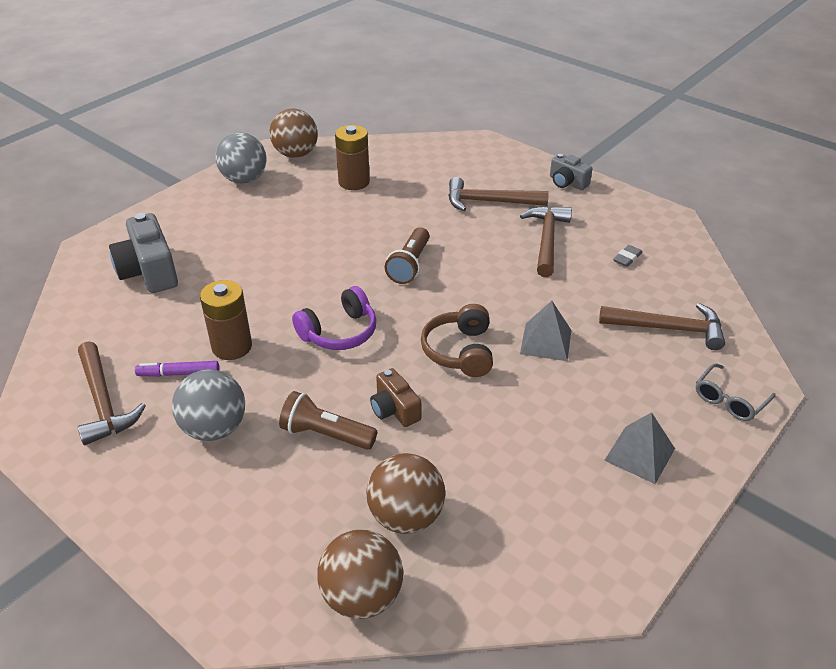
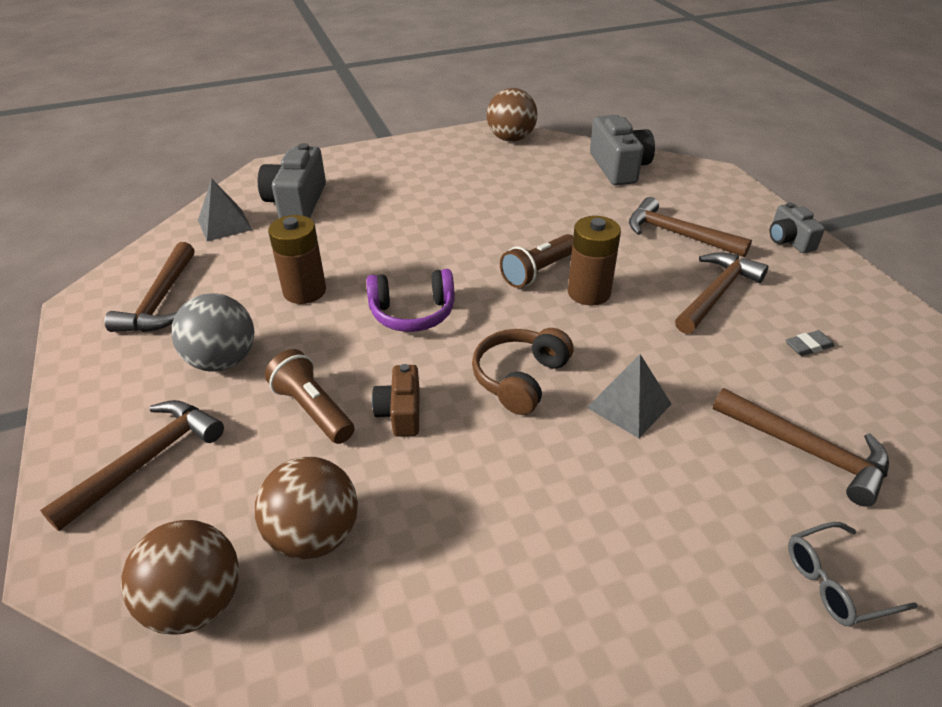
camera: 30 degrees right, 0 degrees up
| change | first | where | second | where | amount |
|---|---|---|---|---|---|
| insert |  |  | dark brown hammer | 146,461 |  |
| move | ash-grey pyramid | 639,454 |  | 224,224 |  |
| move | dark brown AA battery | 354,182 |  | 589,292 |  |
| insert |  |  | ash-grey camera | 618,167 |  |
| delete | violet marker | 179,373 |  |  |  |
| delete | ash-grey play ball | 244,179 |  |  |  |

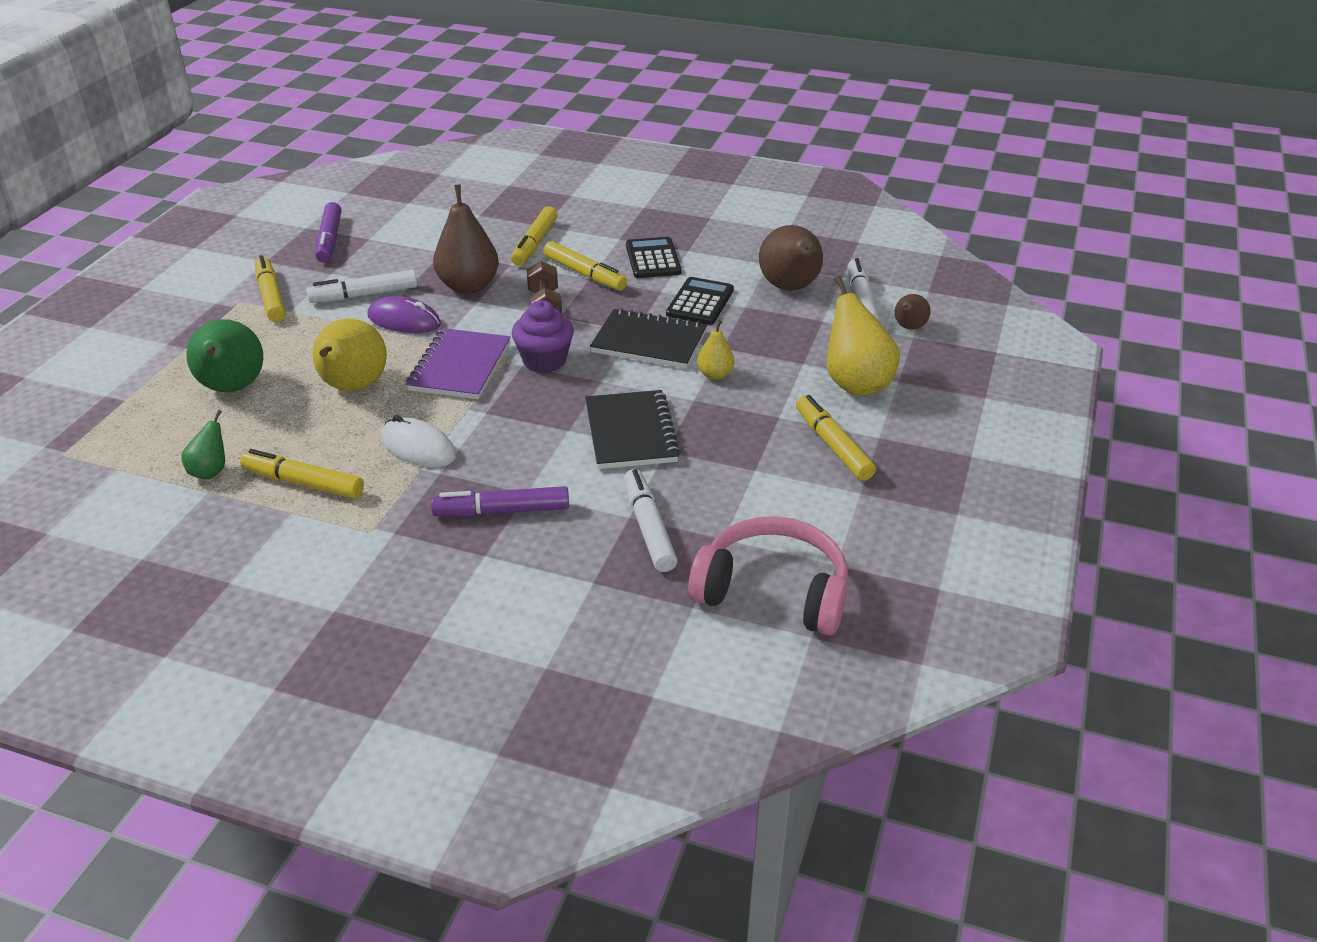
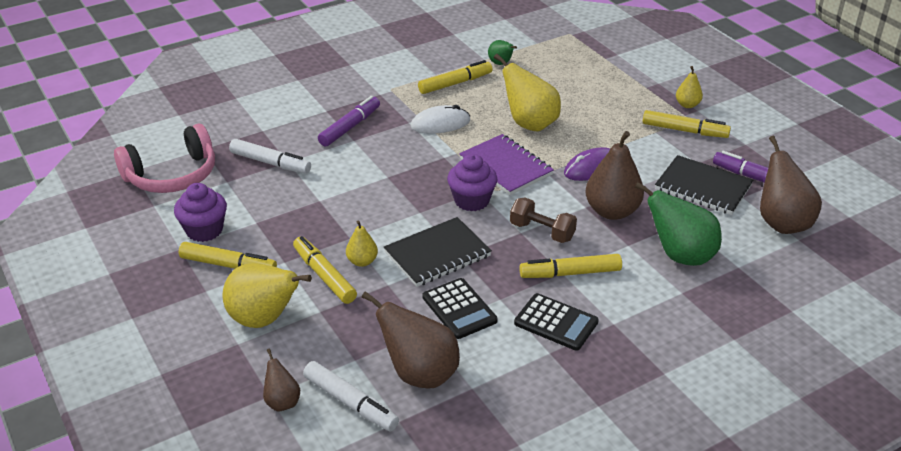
camera: 130 degrees right, 0 degrees up
| change | first | where | second | where | amount |
|---|---|---|---|---|---|
| insert |  |  | violet fairy cake | 204,230 |  |
| move | bright yellow marker | 535,244 |  | 324,276 |  |
| move | green pear | 232,388 |  | 680,255 |  |
| move | ebony notepad | 631,433 |  | 703,188 |  |
| insert |  |  | bright yellow pear | 687,105 |  |
| insert |  |  | dark brown pear | 781,223 |  |
| delete | white marker | 364,295 |  |  |  |

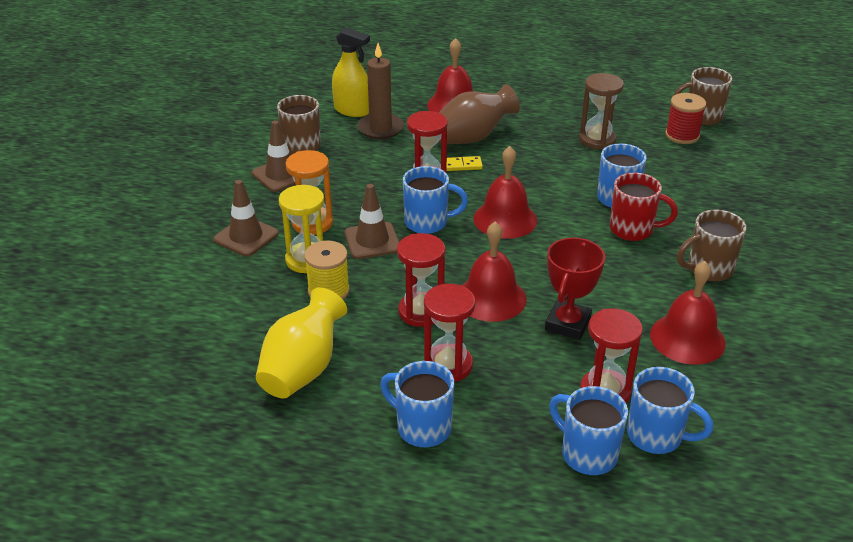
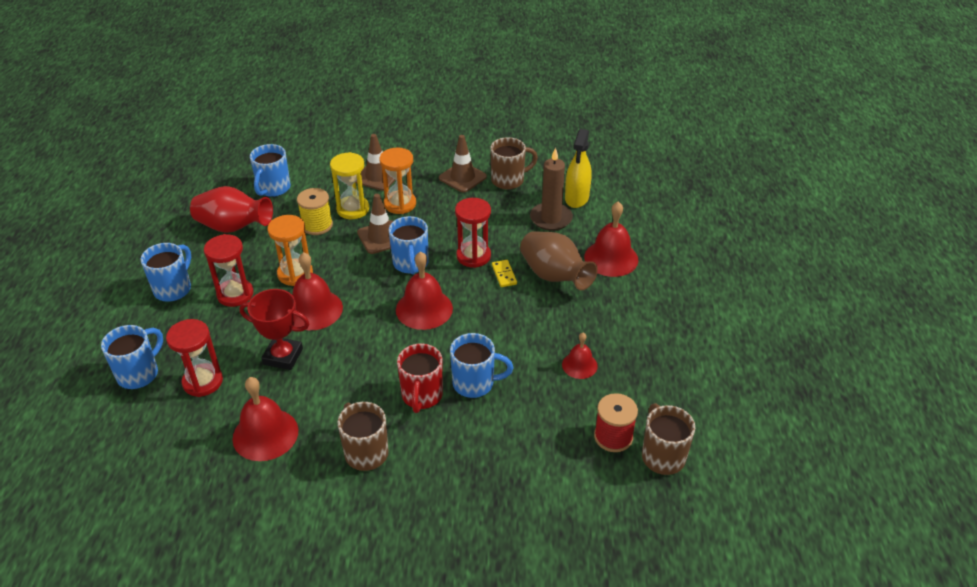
camera: 80 degrees right, 5 degrees up
| change | first | where | second | where | amount |
|---|---|---|---|---|---|
| recolor | bright yellow tall vase | 303,369 | scarlet tall vase | 233,227 |  |
| move | cobalt coffee mug | 656,436 |  | 273,188 |  |
| recolor | scarlet sandglass | 421,312 | orange-coloured sandglass | 295,274 |  |
| replace | dark brown sandglass | 597,140 | scarlet hand bell | 579,365 |  |

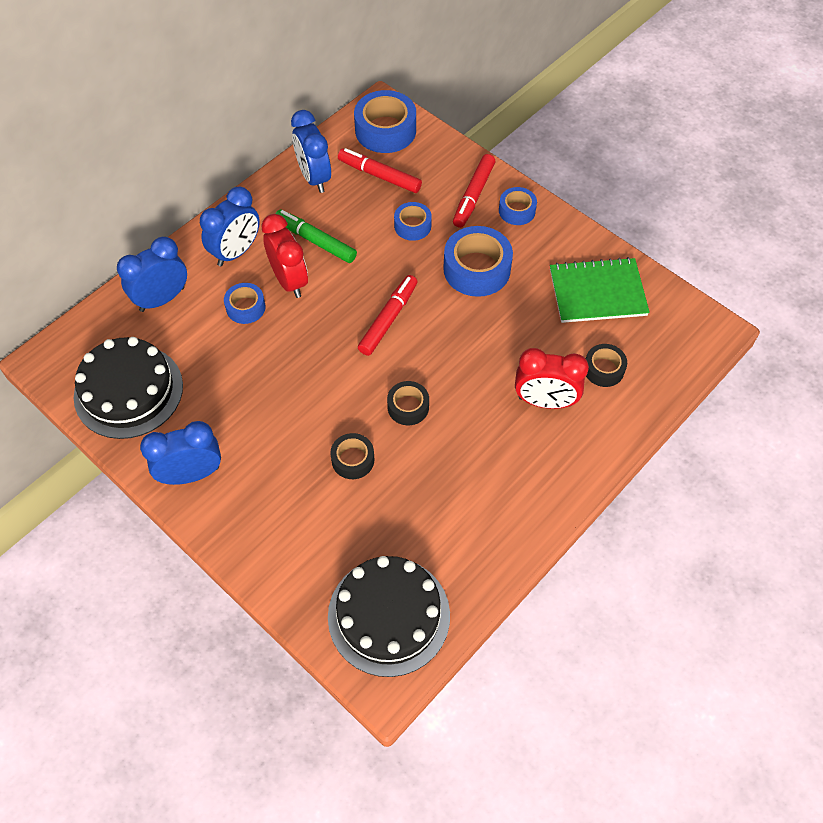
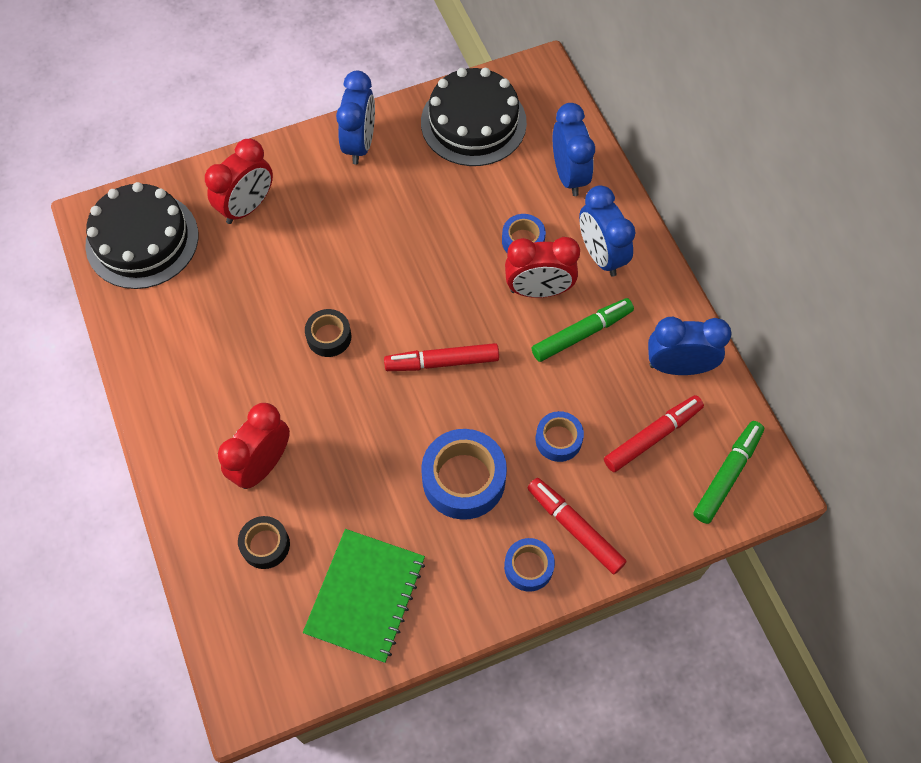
camera: 115 degrees right, 5 degrees up
| change | first | where | second | where | amount |
|---|---|---|---|---|---|
| insert |  |  | scarlet clock | 247,207 |  |
| rotate | scarlet marker | 388,319 |  | 442,362 | 120 degrees clockwise |
| replace | cobalt tape | 385,130 | green marker | 727,475 |  |
| delete | ebony tape | 353,460 |  |  |  |

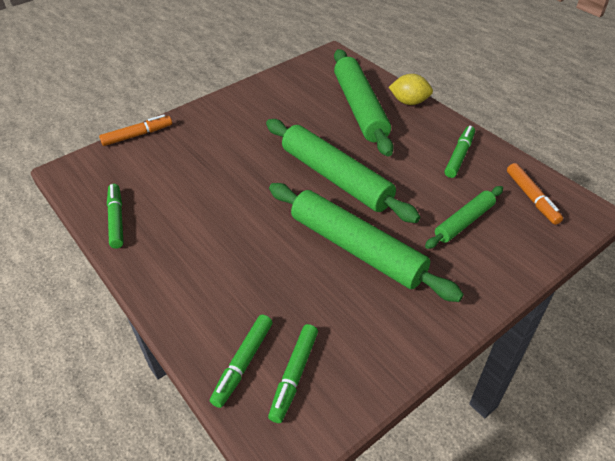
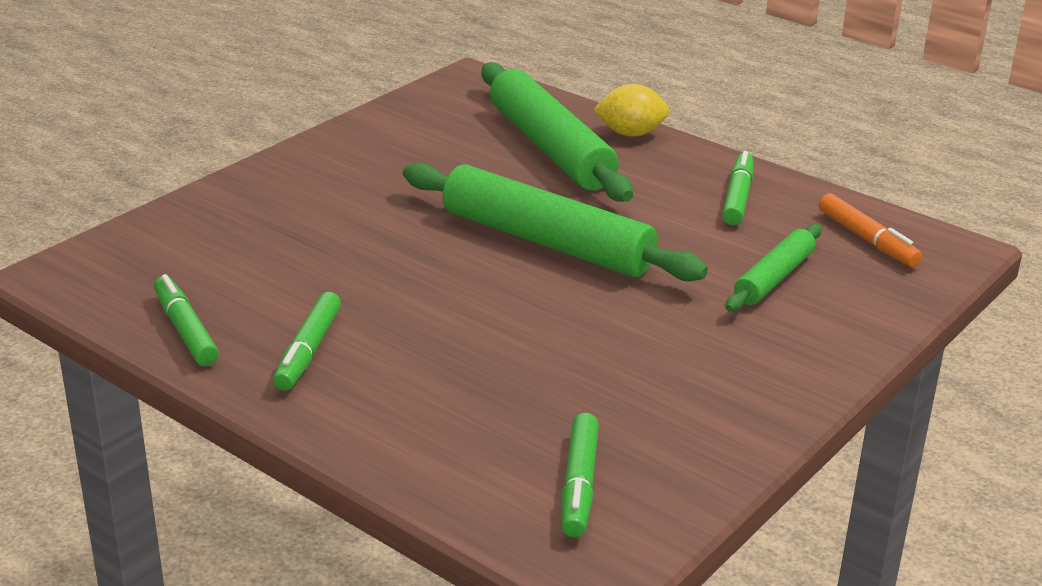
camera: 15 degrees left, 15 degrees down
| change | first | where | second | where | amount |
|---|---|---|---|---|---|
| move | green marker | 243,363 |  | 308,351 |  |
| delete | orange-coloured marker | 137,135 |  |  |  |
| delete | green dough roller | 357,248 |  |  |  |

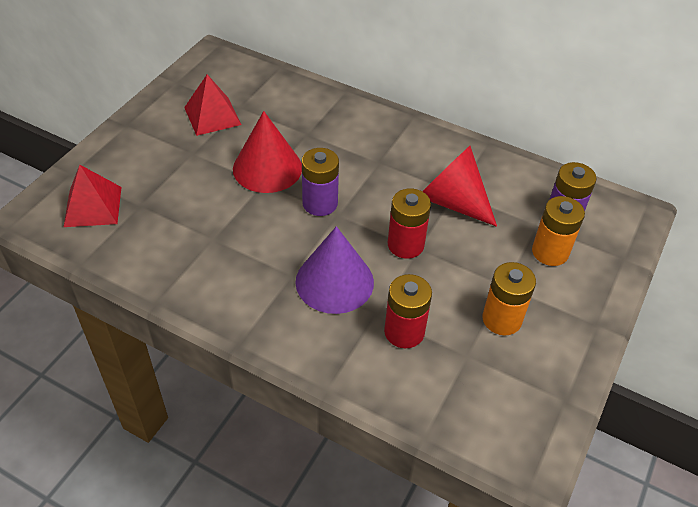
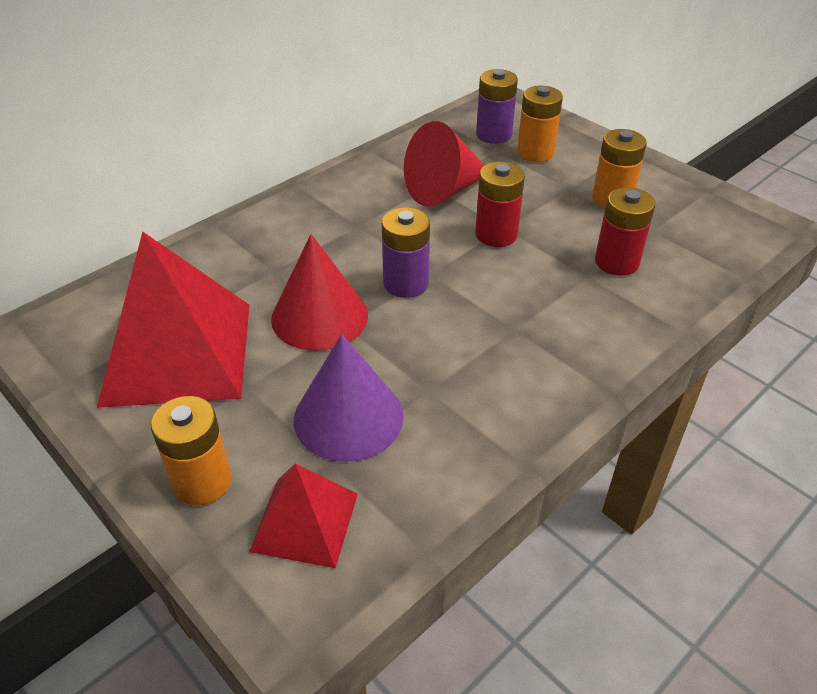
camera: 70 degrees left, 5 degrees down
| change | first | where | second | where | amount |
|---|---|---|---|---|---|
| resize | scarlet pyramid | 212,116 |  | 178,352 | x1.87 |
| insert |  |  | orange-coloured AA battery | 202,481 |  |
| move | violet solid cone | 334,281 |  | 348,417 |  |

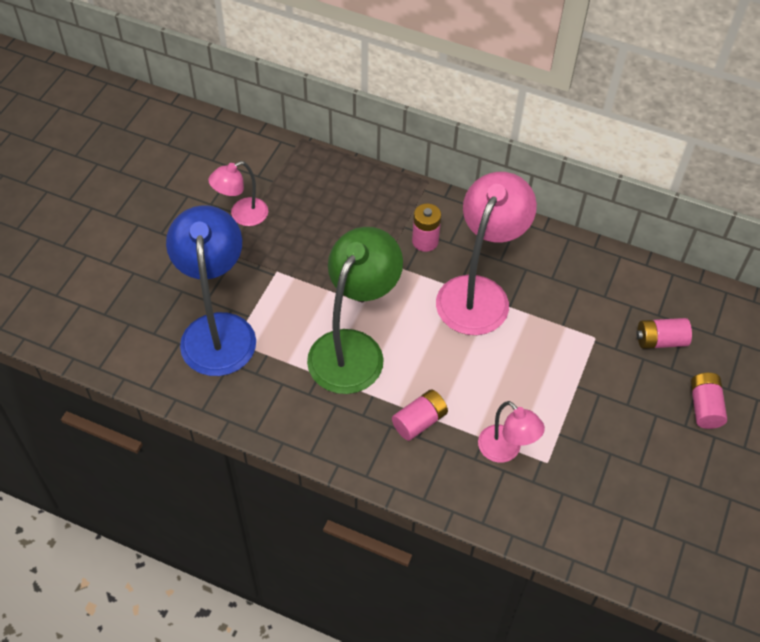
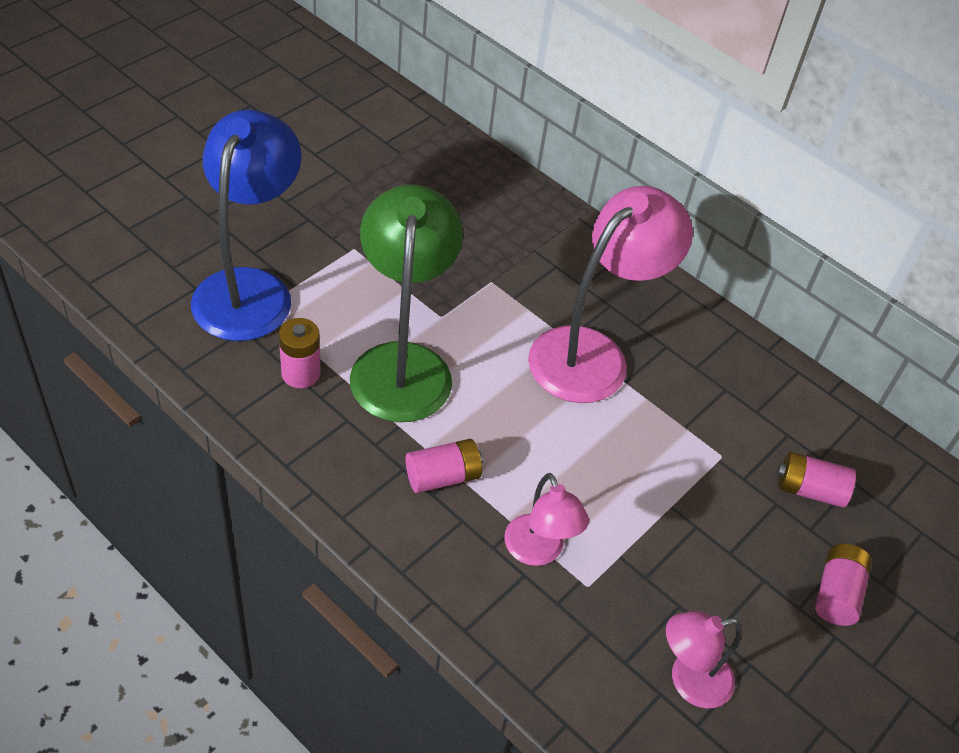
camera: 15 degrees right, 5 degrees down
| change | first | where | second | where | amount |
|---|---|---|---|---|---|
| move | rose-pink AA battery | 425,241 |  | 301,373 |  |
| rotate | green reading lamp | 353,348 |  | 402,364 | 45 degrees counterclockwise |
| move | rose-pink reading lamp | 242,215 |  | 689,681 |  |

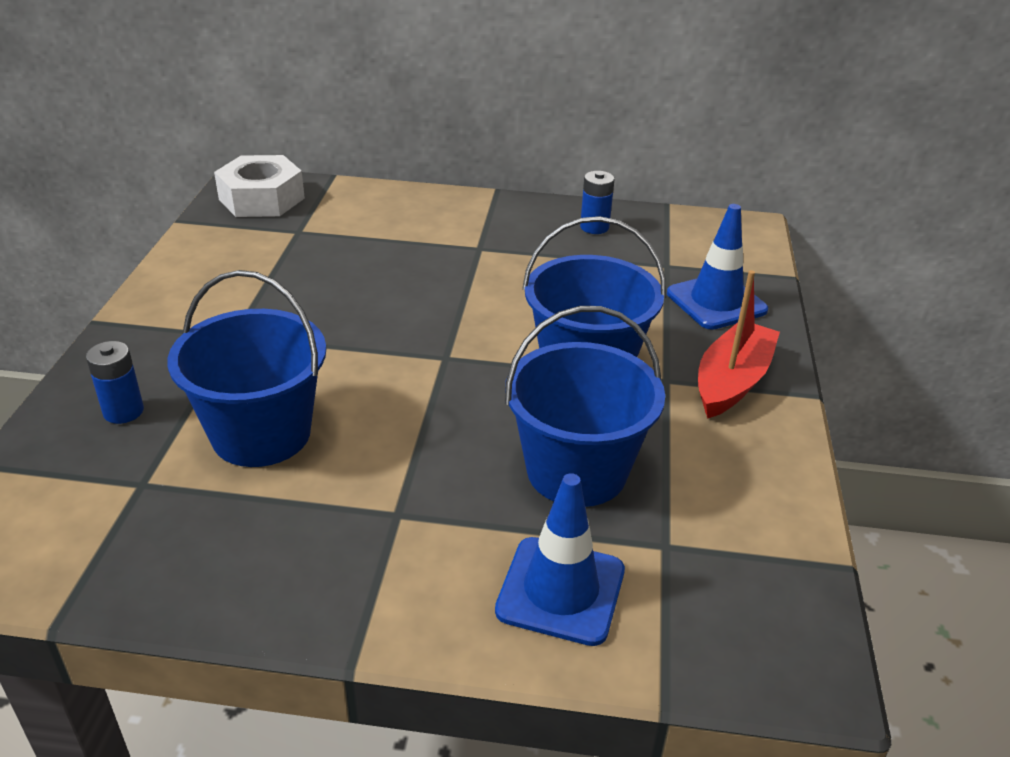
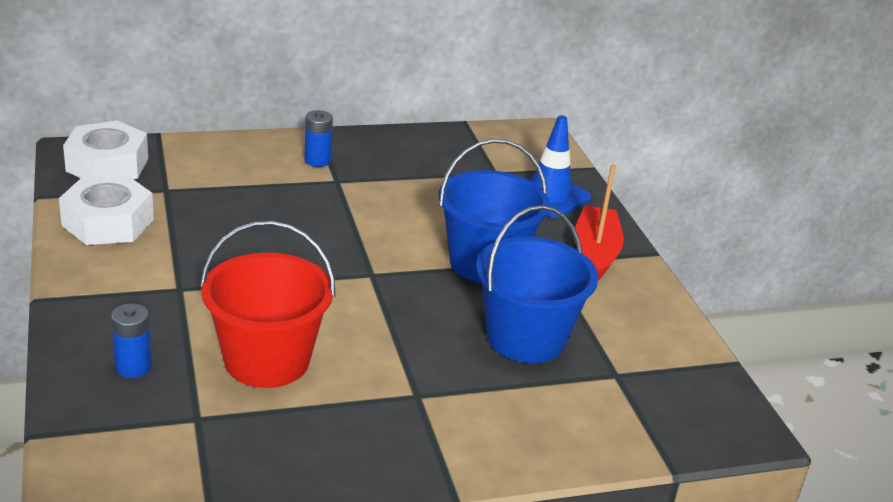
camera: 25 degrees left, 5 degrees down
| change | first | where | second | where | amount |
|---|---|---|---|---|---|
| insert |  |  | white nut | 108,222 |  |
| recolor | cobalt sand bucket | 261,434 | scarlet sand bucket | 267,360 |  |
| move | cobalt AA battery | 594,227 |  | 317,160 |  |
| delete | cobalt traffic cone | 561,590 |  |  |  |

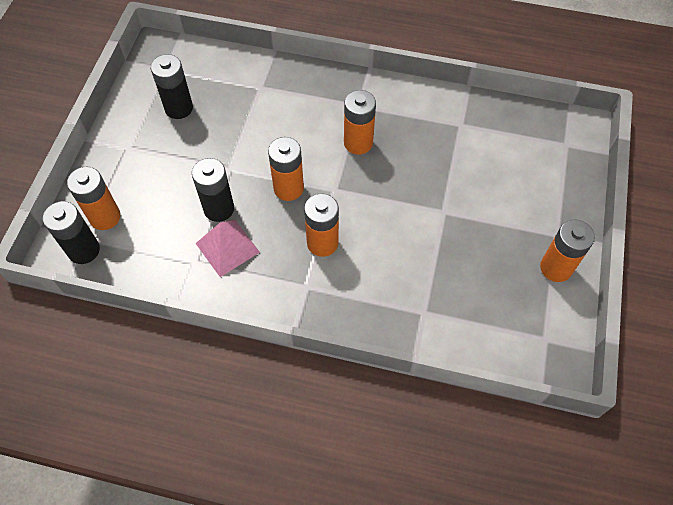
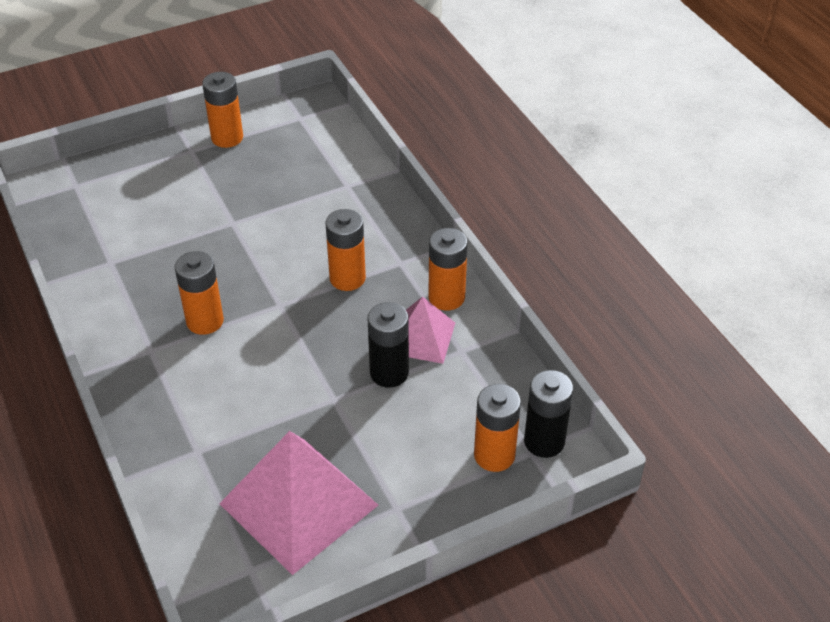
camera: 130 degrees left, 15 degrees down
| change | first | where | second | where | amount |
|---|---|---|---|---|---|
| replace | ebony AA battery | 179,108 | rose-pink pyramid | 299,504 |  |
| move | orange-coloured AA battery | 288,188 |  | 446,297 |  |

